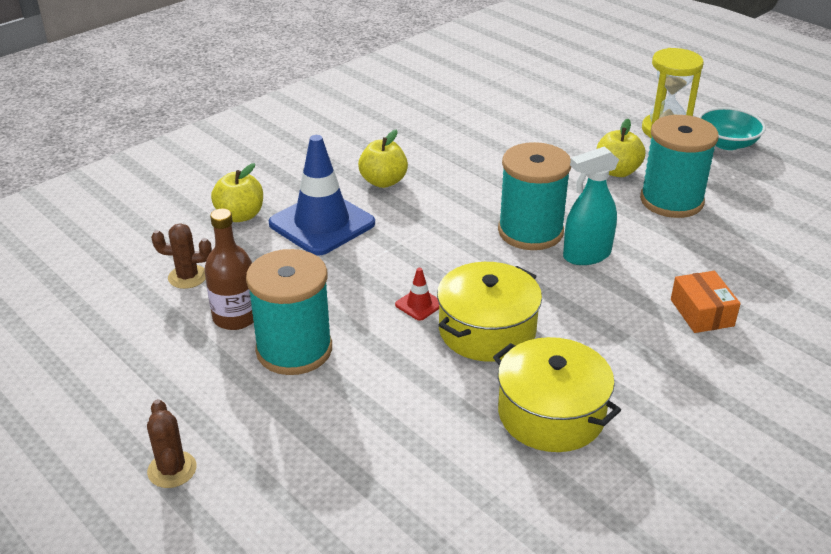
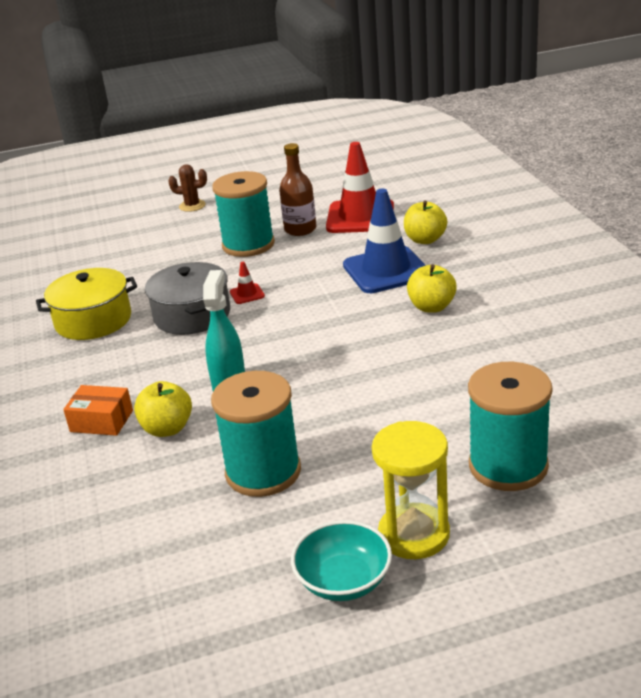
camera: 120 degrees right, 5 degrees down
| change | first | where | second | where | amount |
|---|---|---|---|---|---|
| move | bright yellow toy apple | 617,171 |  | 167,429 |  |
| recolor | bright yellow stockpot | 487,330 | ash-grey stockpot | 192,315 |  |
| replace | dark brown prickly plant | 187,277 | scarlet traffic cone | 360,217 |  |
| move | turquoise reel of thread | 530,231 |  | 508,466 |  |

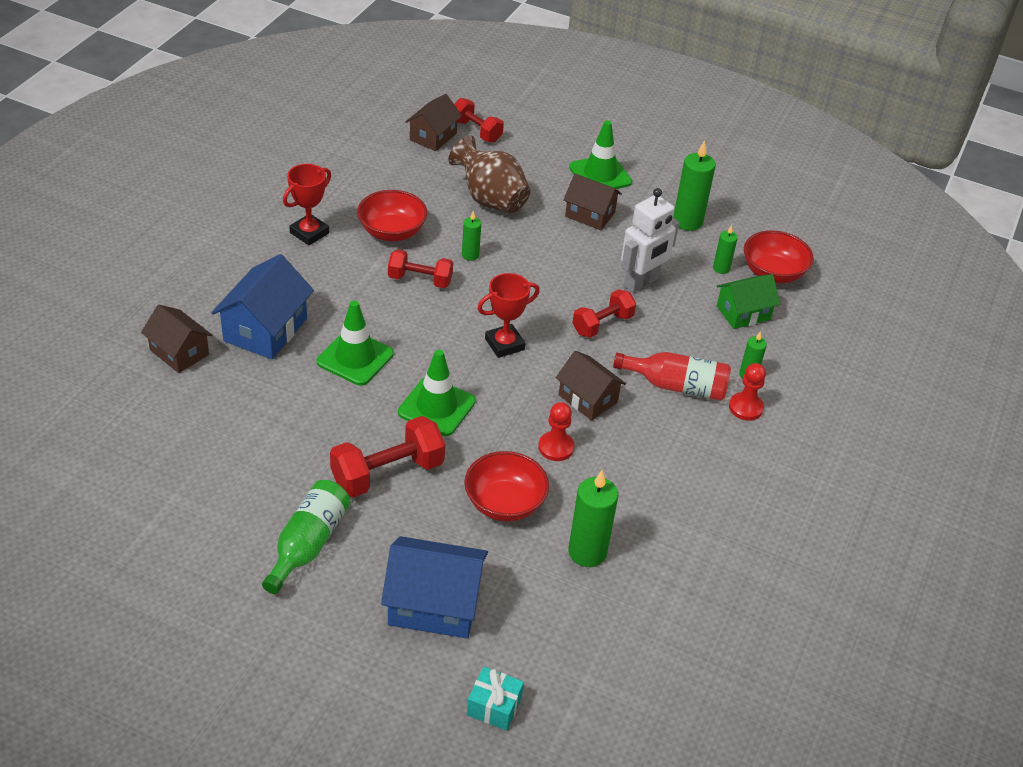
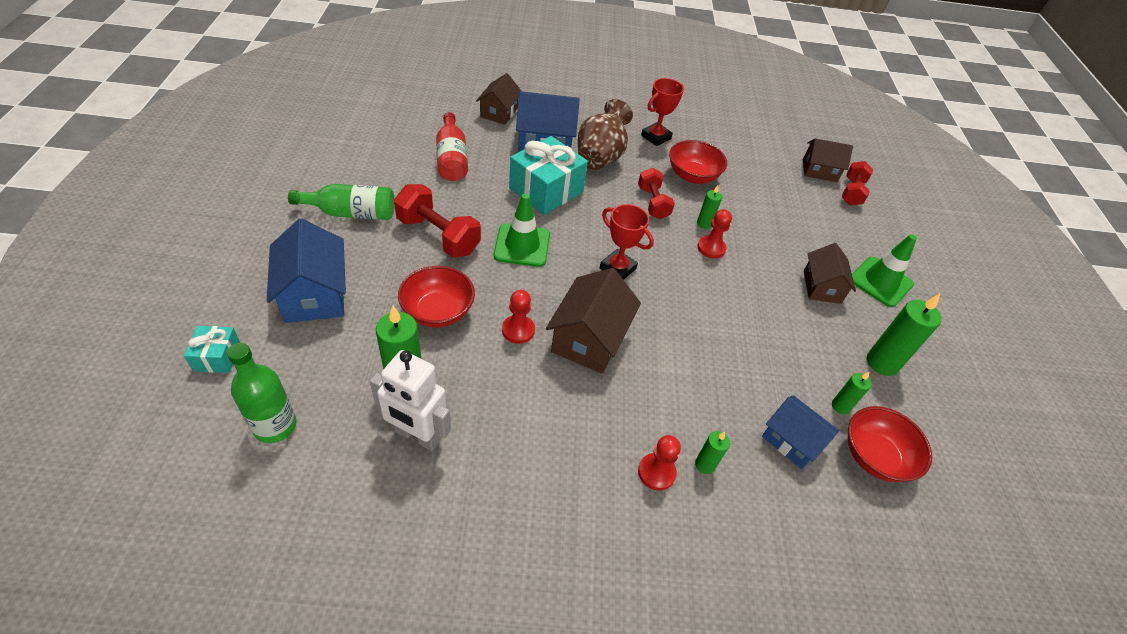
camera: 65 degrees right, 5 degrees up
| change | first | where | second | where | amount |
|---|---|---|---|---|---|
| insert |  |  | green bottle | 275,426 |  |
| move | white robot figure | 641,282 |  | 417,435 |  |
| move | scarlet bottle | 677,386 |  | 451,159 |  |
| replace | green traffic cone | 355,358 | turquoise wrapped gift | 546,190 |  |
| resize | dark brown toy house | 588,399 |  | 589,339 | x1.51 |
| move | dark brown tall vase | 490,200 |  | 600,157 |  |
| rotate | scarlet award cup | 309,233 |  | 655,137 | 60 degrees counterclockwise |
| insert |  |  | scarlet game pawn | 711,248 |  |
| recolor | green toy house | 743,313 | cobalt toy house | 792,440 |  |
| delete | scarlet free weight | 602,324 |  |  |  |

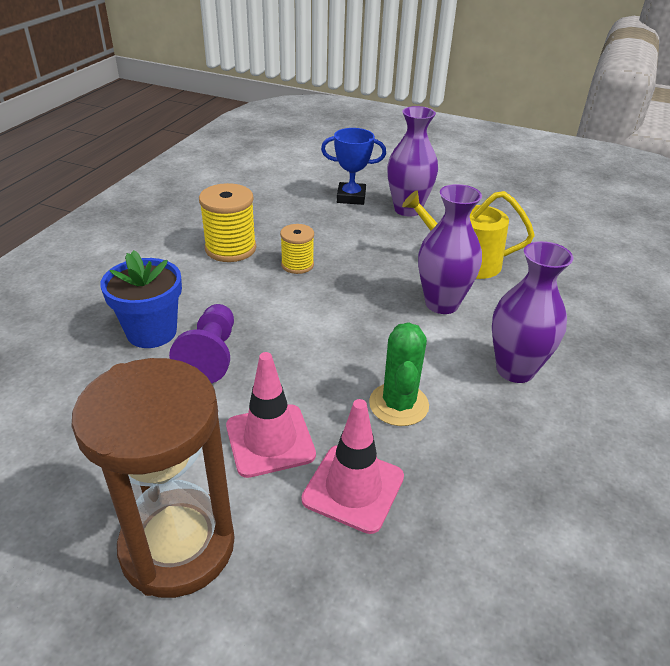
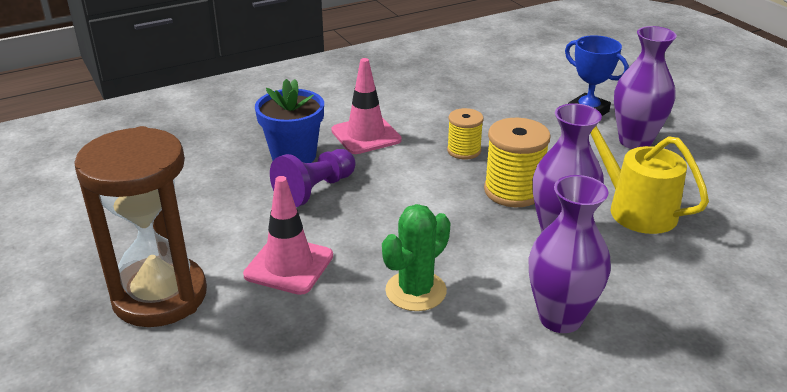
camera: 40 degrees right, 5 degrees down
| change | first | where | second | where | amount |
|---|---|---|---|---|---|
| move | rose-pink traffic cone | 353,488 |  | 366,135 |  |
| move | bright yellow reel of thread | 230,248 |  | 513,191 |  |

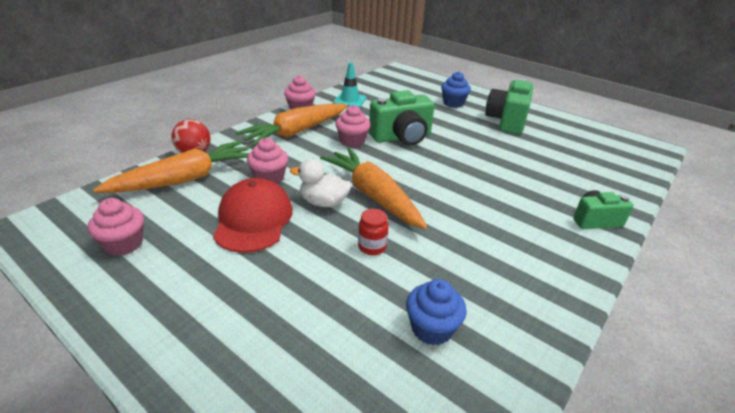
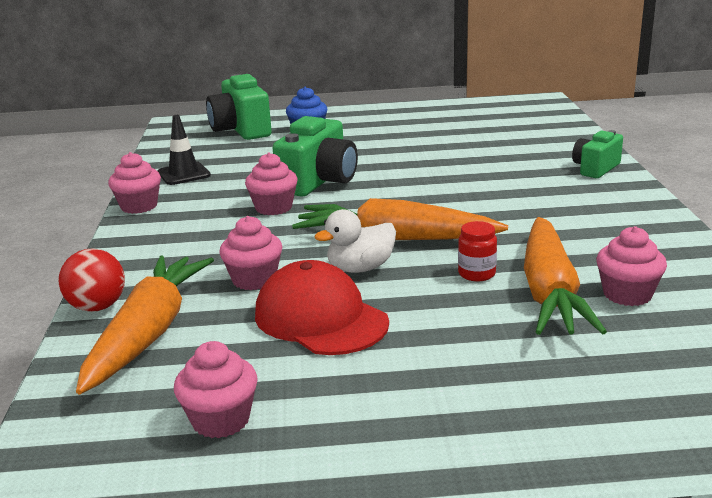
camera: 40 degrees left, 10 degrees down
| change | first | where | second | where | amount |
|---|---|---|---|---|---|
| recolor | turquoise traffic cone | 350,100 | ebony traffic cone | 184,174 |  |
| move | green camera | 507,121 |  | 241,130 |  |
| move | orange-coloured carrot | 296,132 |  | 550,292 |  |
| recolor | cobalt fairy cake | 431,328 | rose-pink fairy cake | 627,294 |  |

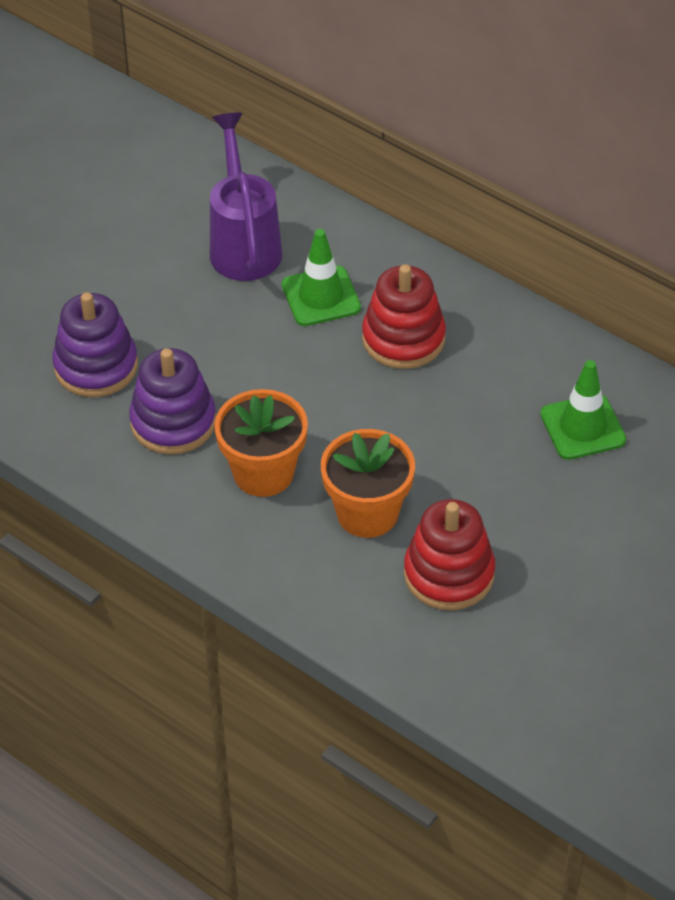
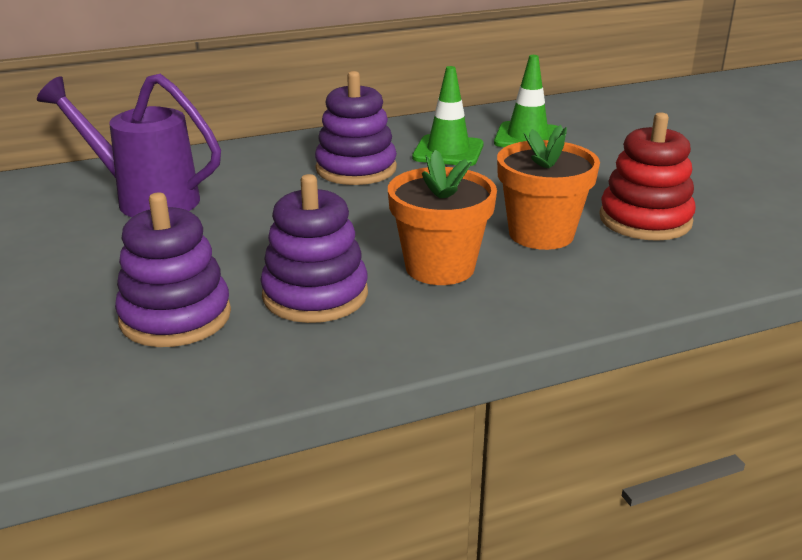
camera: 60 degrees left, 20 degrees down
| change | first | where | second | where | amount |
|---|---|---|---|---|---|
| recolor | scarlet stacking rings | 403,338 | violet stacking rings | 356,169 |  |
| move | green traffic cone | 321,296 |  | 448,151 |  |

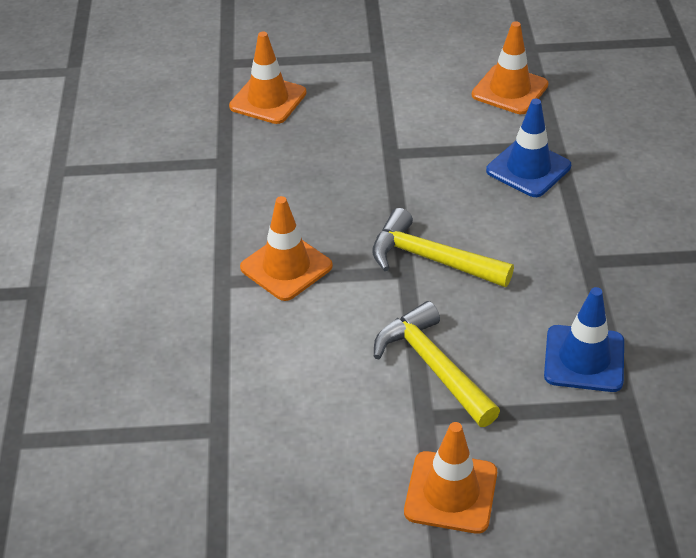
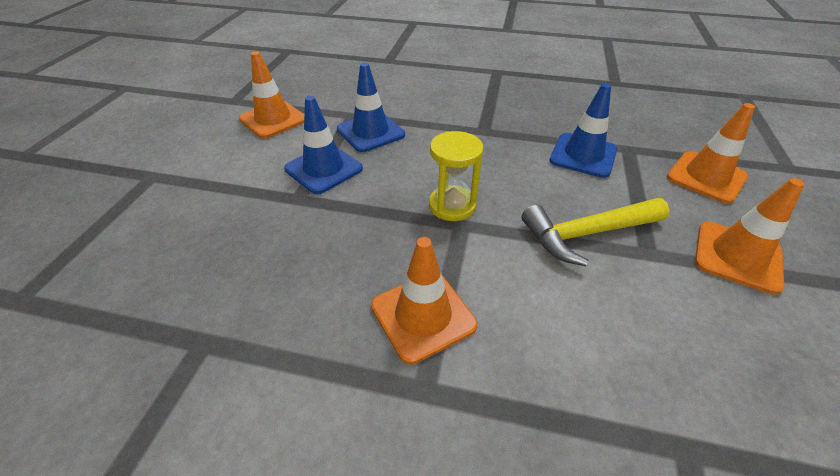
camera: 75 degrees left, 0 degrees up
| change | first | where | second | where | amount |
|---|---|---|---|---|---|
| insert |  |  | cobalt traffic cone | 323,169 |  |
| replace | bright yellow hammer | 430,259 | bright yellow sandglass | 452,205 |  |
| move | orange-coloured traffic cone | 268,100 |  | 706,177 |  |

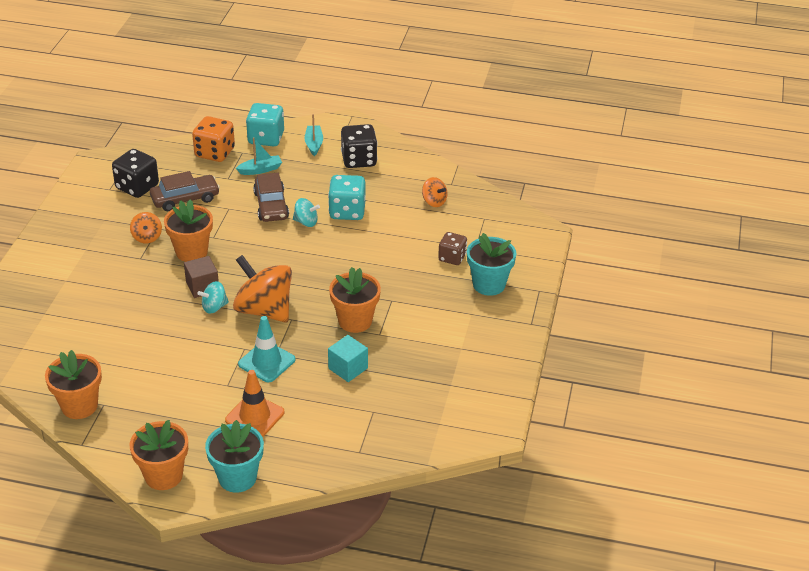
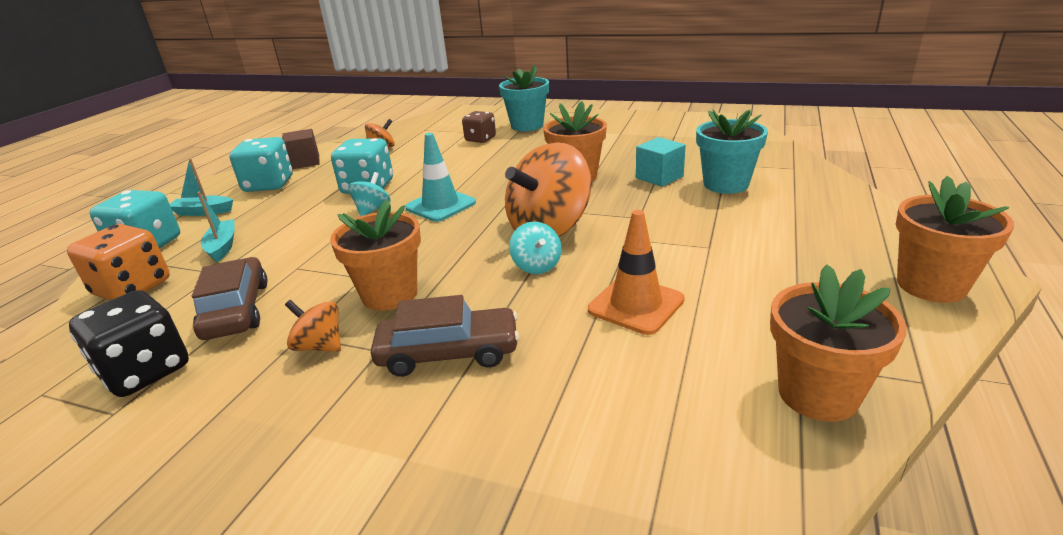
camera: 80 degrees left, 10 degrees down
| change | first | where | second | where | amount |
|---|---|---|---|---|---|
| recolor | ebony die | 359,160 | turquoise die | 269,185 |  |
| move | dark brown block | 202,287 |  | 304,162 |  |
| rotate | orange-coloured toy top | 147,237 |  | 320,346 | 150 degrees counterclockwise |
| move | dark brown automobile | 271,205 |  | 448,353 |  |
| move | turquoise traffic cone | 266,362 |  | 440,205 |  |
| move | orange-coloured traffic cone | 255,416 |  | 636,305 |  |
| move | turquoise plant pot | 237,478 |  | 726,184 |  |

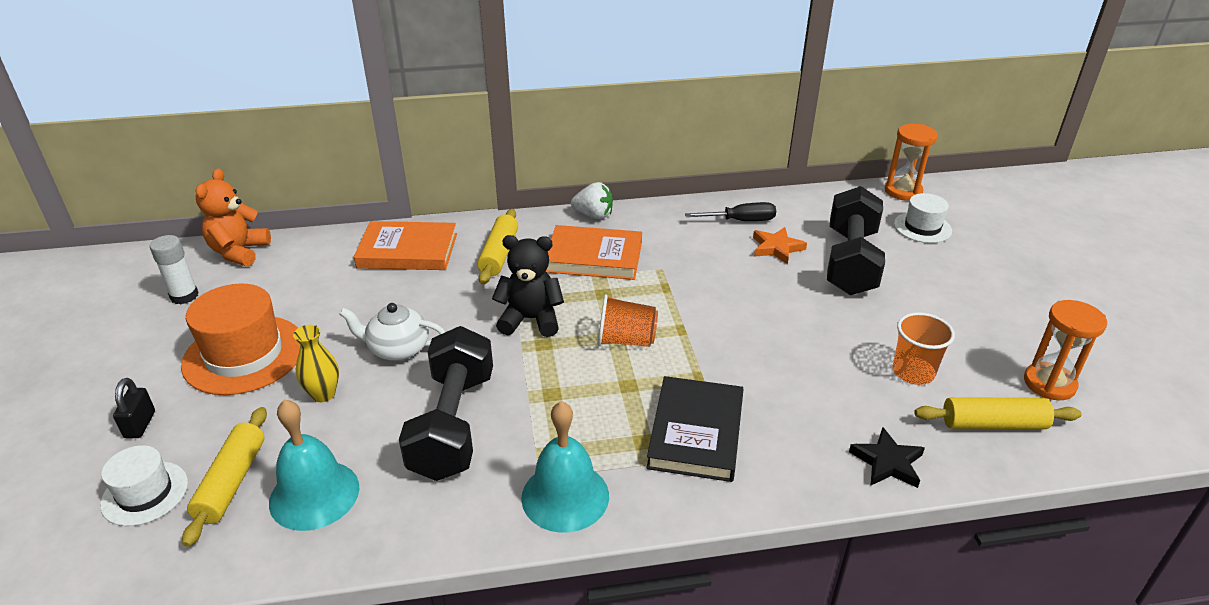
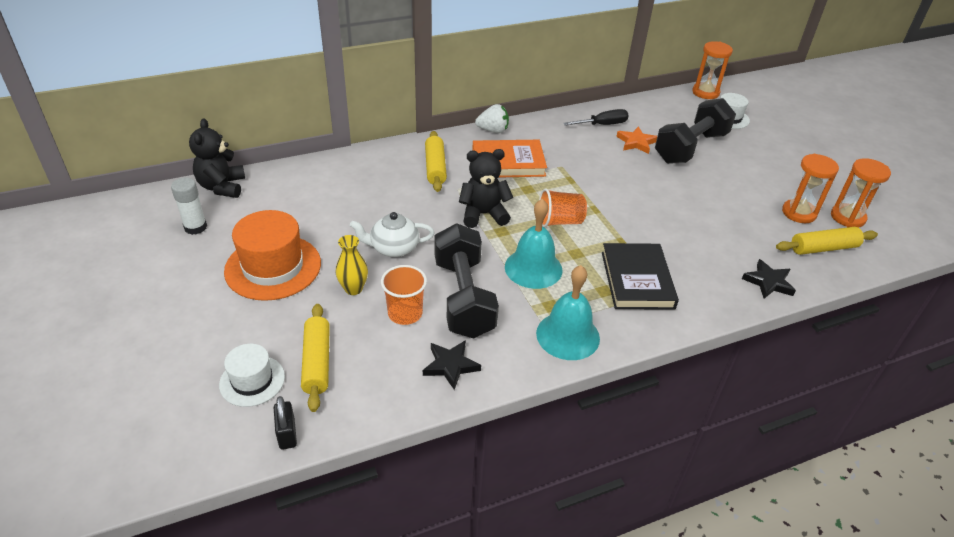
camera: 15 degrees left, 5 degrees up
| change | first | where | second | where | amount |
|---|---|---|---|---|---|
| recolor | orange-coloured teddy | 239,252 | ebony teddy | 222,187 |  |
| move | ebony small lock | 140,425 |  | 287,434 |  |
| move | orange-coloured cup | 913,372 |  | 405,313 |  |
| insert |  |  | ebony five-pointed star | 450,366 |  |
| move | turquoise hand bell | 314,494 |  | 533,268 |  |
| rotate | ebony free weight | 850,262 |  | 690,148 | 45 degrees clockwise |
| insert |  |  | orange-coloured sandglass | 799,213 |  |
| delete | orange-coloured hardcover | 407,251 |  |  |  |

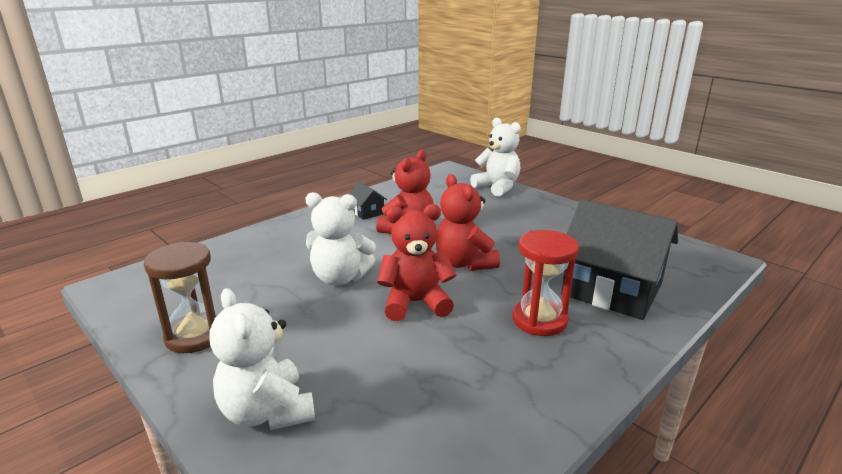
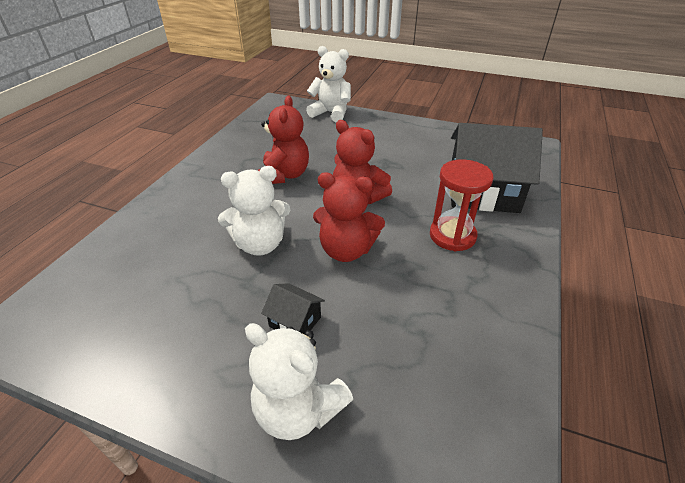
camera: 25 degrees left, 15 degrees up
| change | first | where | second | where | amount |
|---|---|---|---|---|---|
| move | ebony toy house | 367,212 |  | 295,321 |  |
| rotate | scarlet teddy | 415,303 |  | 346,250 | 135 degrees counterclockwise |
| delete | dark brown sandglass | 195,336 |  |  |  |

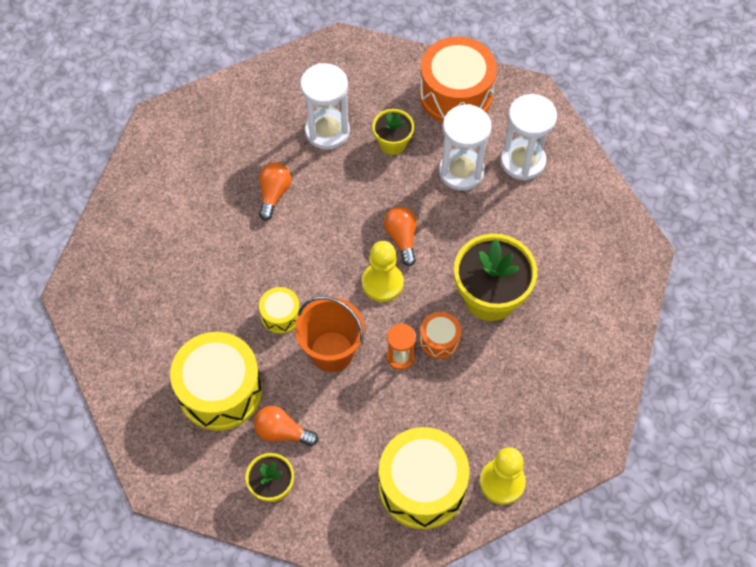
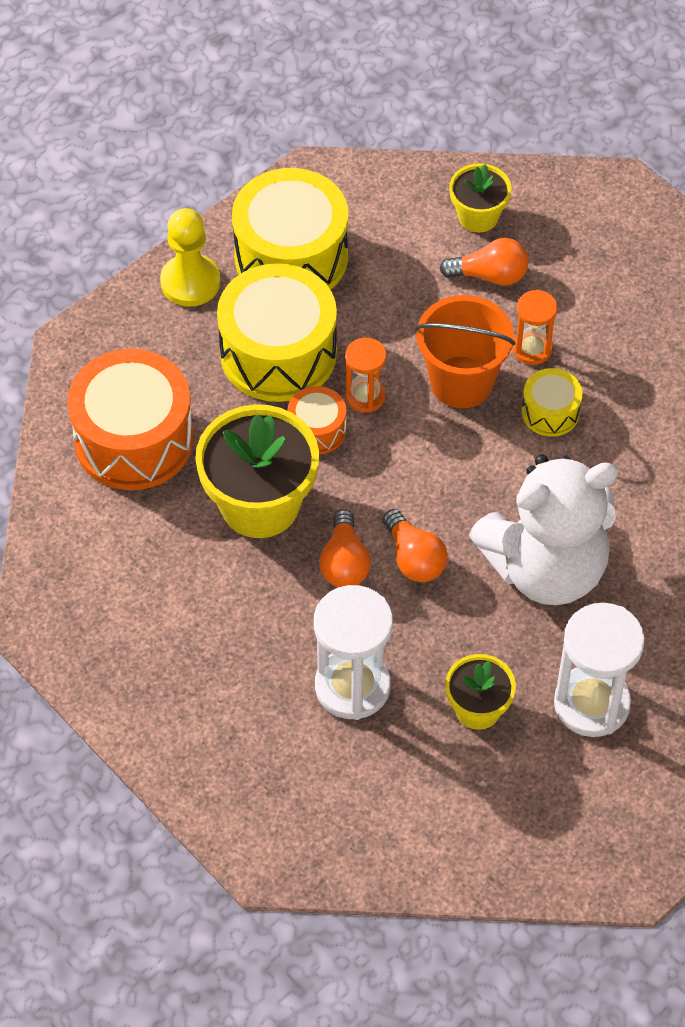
camera: 165 degrees right, 5 degrees down
| change | first | where | second | where | amount |
|---|---|---|---|---|---|
| move | orange-coloured toy drum | 455,94 |  | 134,439 |  |
| move | bright yellow toy drum | 220,390 |  | 278,353 |  |
| move | orange-coloured bulb | 274,194 |  | 344,563 |  |
| insert |  |  | white teddy | 545,568 |  |
| insert |  |  | orange-coloured sandglass | 532,349 |  |
| delete | bright yellow game pawn | 382,283 |  |  |  |
| delete | white sandglass | 522,161 |  |  |  |

